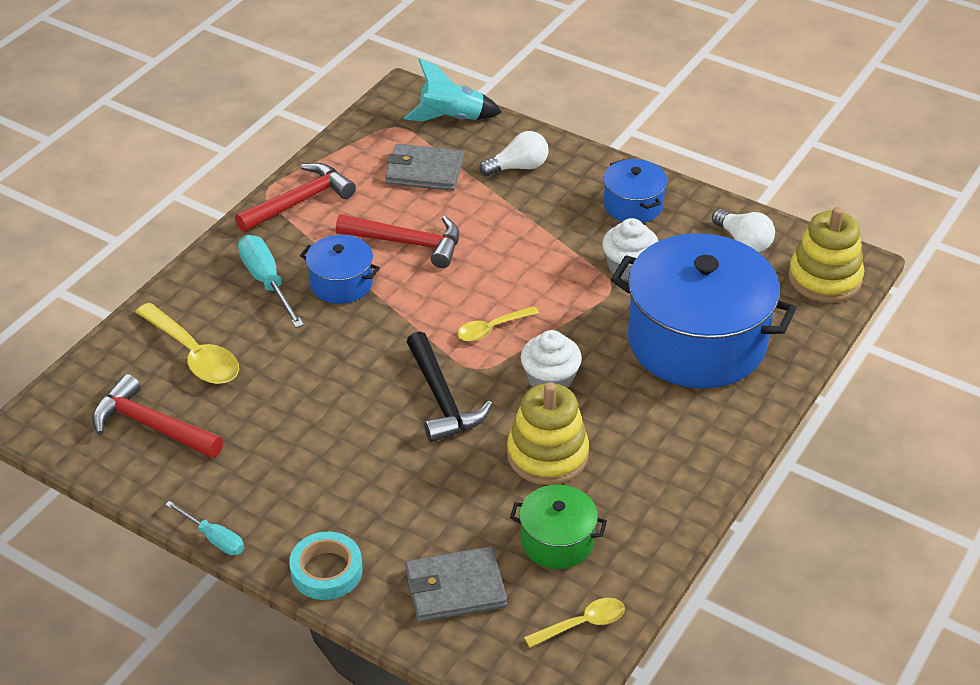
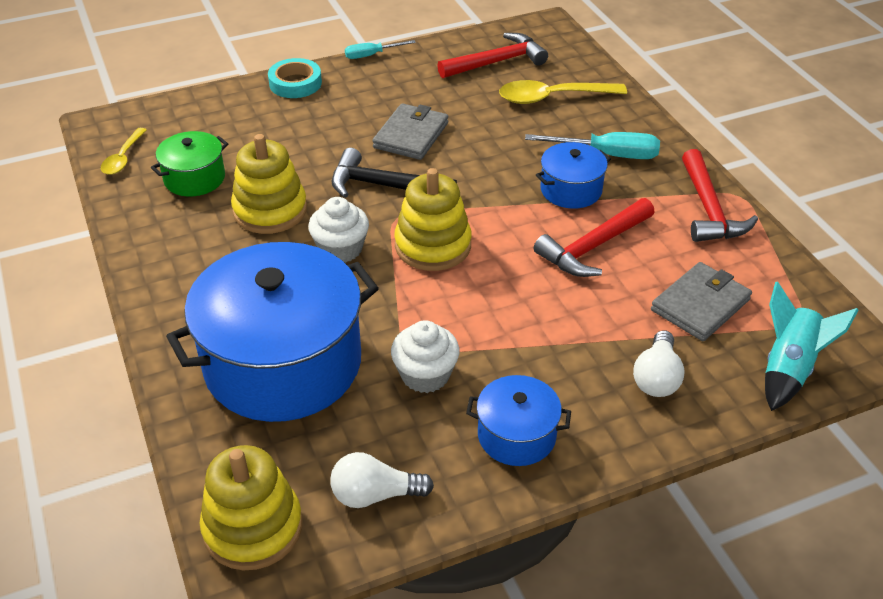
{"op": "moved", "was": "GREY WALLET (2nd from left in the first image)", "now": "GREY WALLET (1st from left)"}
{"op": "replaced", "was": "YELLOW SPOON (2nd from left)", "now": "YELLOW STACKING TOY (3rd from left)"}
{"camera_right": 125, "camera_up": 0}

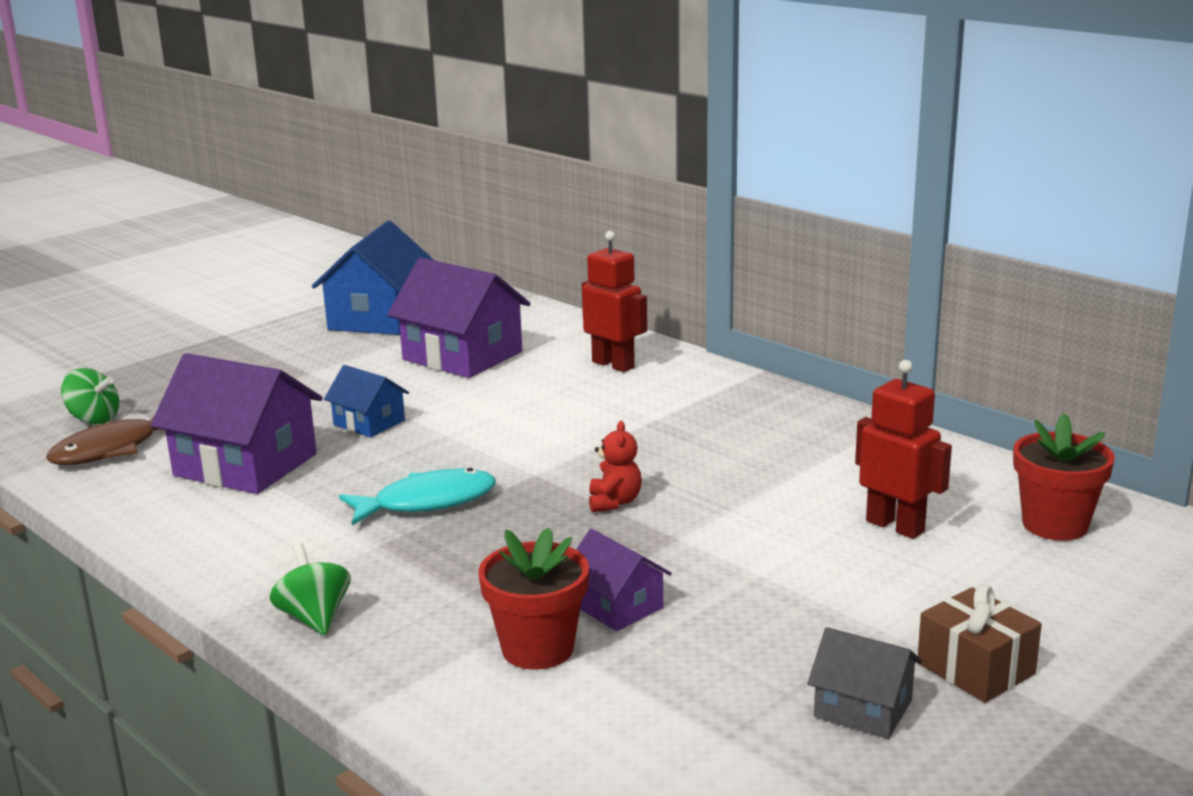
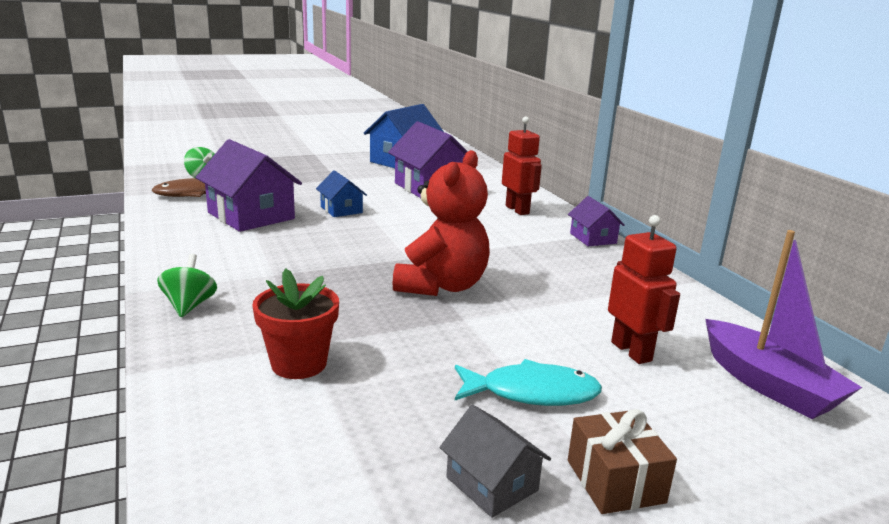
{"op": "moved", "was": "TURQUOISE FISH"}
{"op": "moved", "was": "PURPLE HOUSE (3rd from left)"}
{"op": "replaced", "was": "RED FLOWER POT (2nd from left)", "now": "PURPLE BOAT"}
{"op": "resized", "was": "RED TEDDY BEAR", "ratio": 2.27}
{"camera_right": 20, "camera_up": 0}

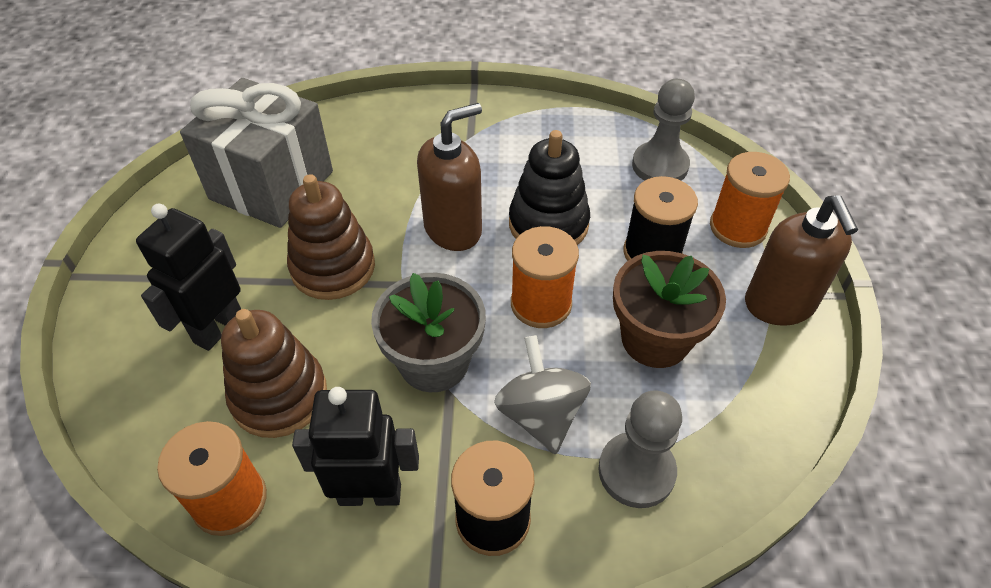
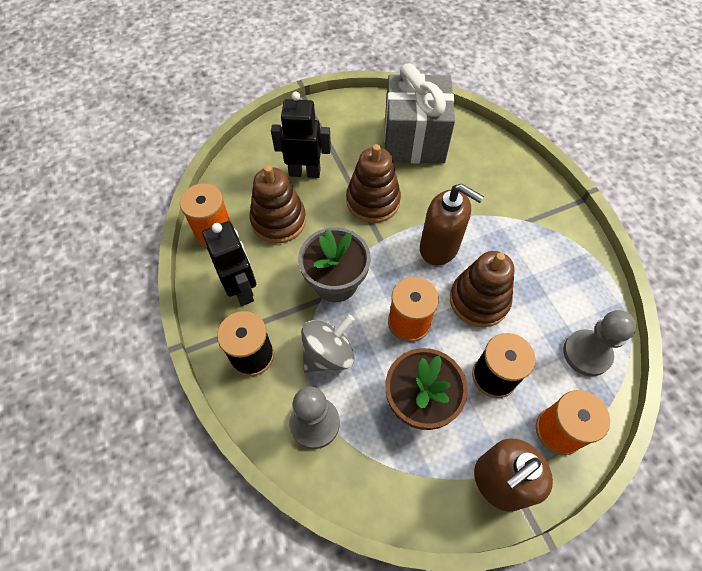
{"op": "recoloured", "was": "BLACK STACKING TOY", "now": "BROWN STACKING TOY (3rd from left)"}
{"camera_right": 65, "camera_up": 10}

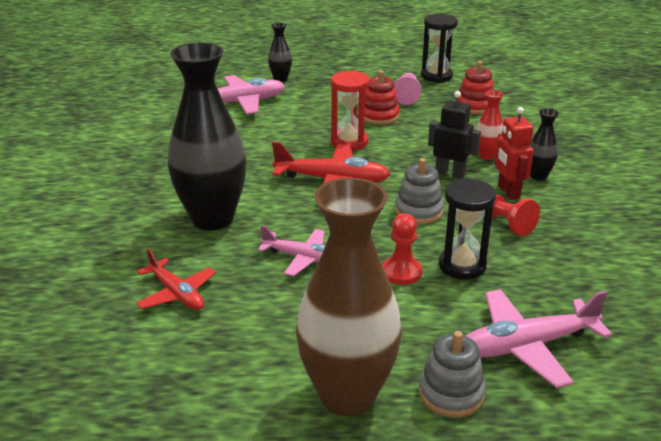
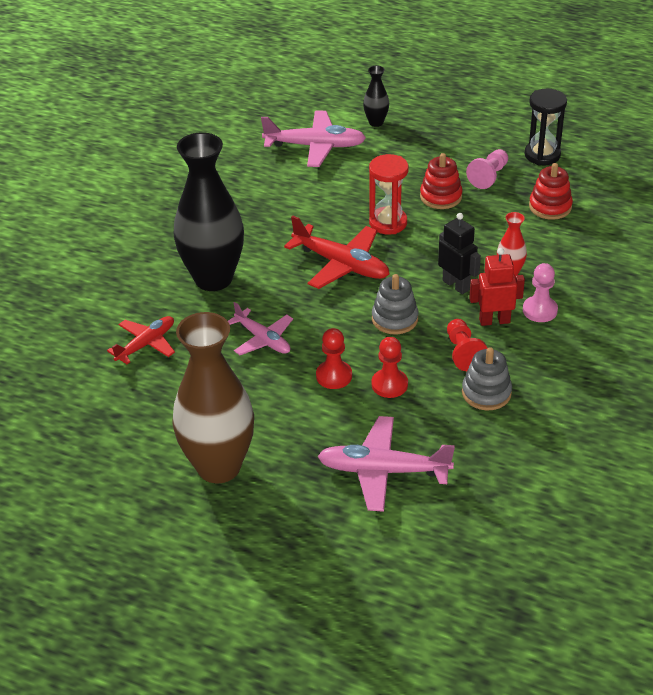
{"op": "moved", "was": "GREY STACKING TOY (2nd from left)"}
{"op": "replaced", "was": "BLACK HOURGLASS (2nd from left)", "now": "RED PAWN (2nd from left)"}
{"op": "replaced", "was": "BLACK VASE (3rd from left)", "now": "PINK PAWN (2nd from left)"}
{"op": "turned", "was": "RED PLANE (1st from left)", "clockwise": -120}
{"op": "turned", "was": "RED ROBOT", "clockwise": 75}
{"camera_right": 25, "camera_up": 10}

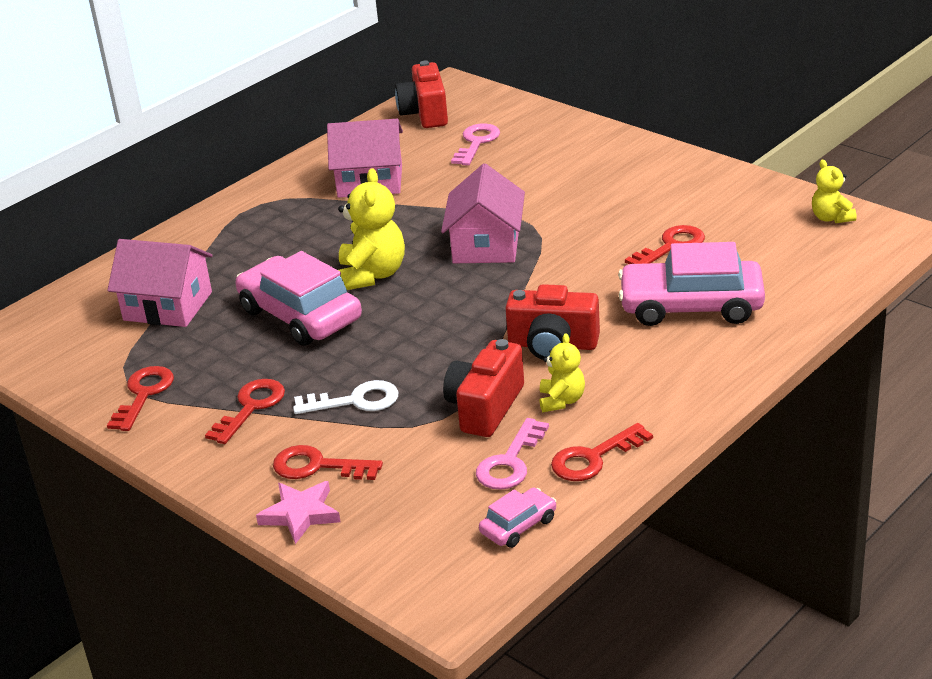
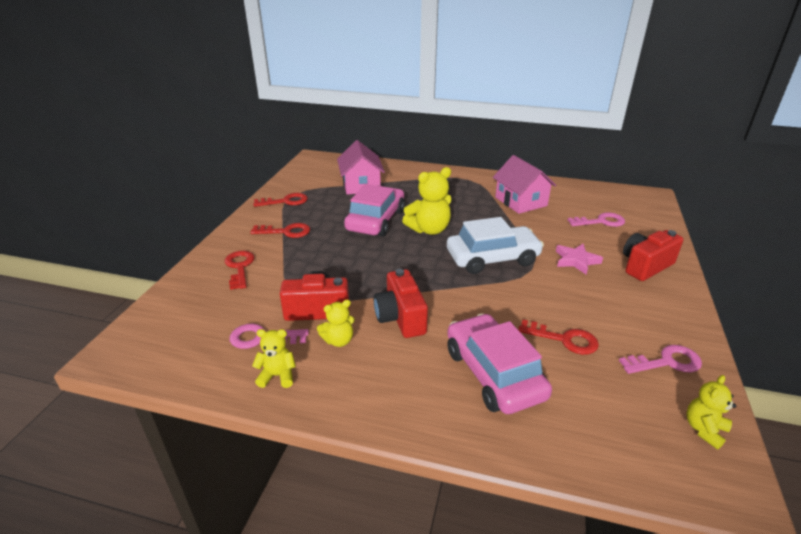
{"op": "removed", "was": "WHITE KEY"}
{"op": "removed", "was": "PINK CAR (2nd from left)"}
{"op": "added", "now": "PINK KEY (3rd from left)"}
{"op": "moved", "was": "PINK STAR"}
{"op": "moved", "was": "RED CAMERA (1st from left in the first image)", "now": "RED CAMERA (3rd from left)"}
{"op": "replaced", "was": "PINK HOUSE (3rd from left)", "now": "WHITE CAR"}
{"op": "replaced", "was": "RED KEY (4th from left)", "now": "YELLOW TEDDY BEAR (1st from left)"}
{"camera_right": 60, "camera_up": 0}

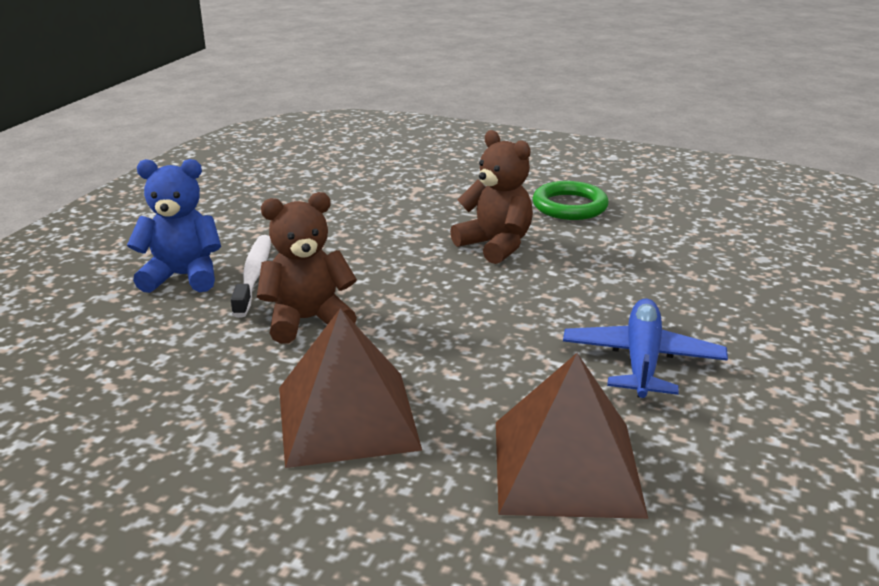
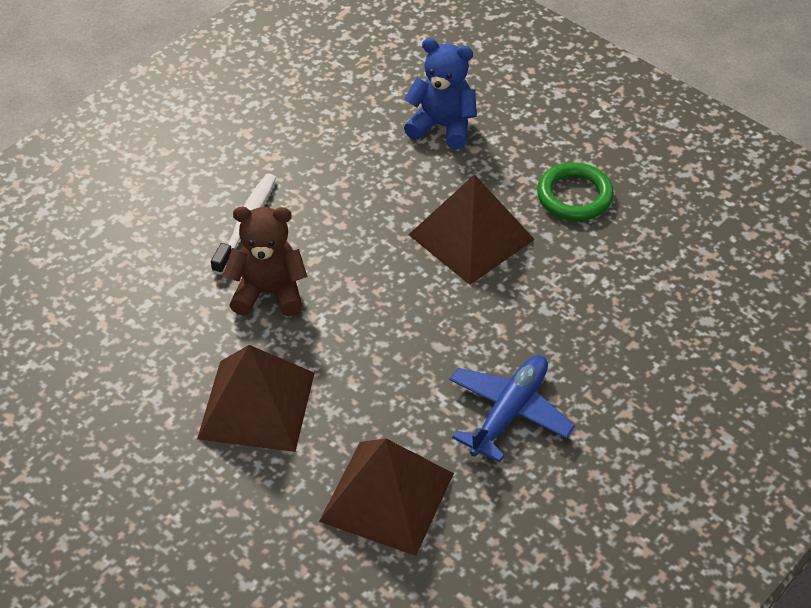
{"op": "moved", "was": "BLUE TEDDY BEAR"}
{"op": "replaced", "was": "BROWN TEDDY BEAR (2nd from left)", "now": "BROWN PYRAMID (3rd from left)"}
{"camera_right": 20, "camera_up": 20}

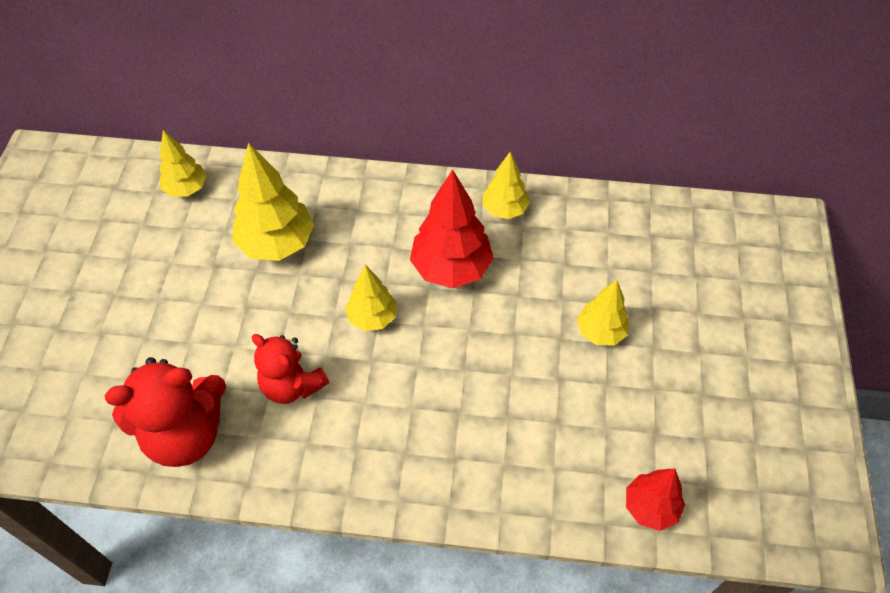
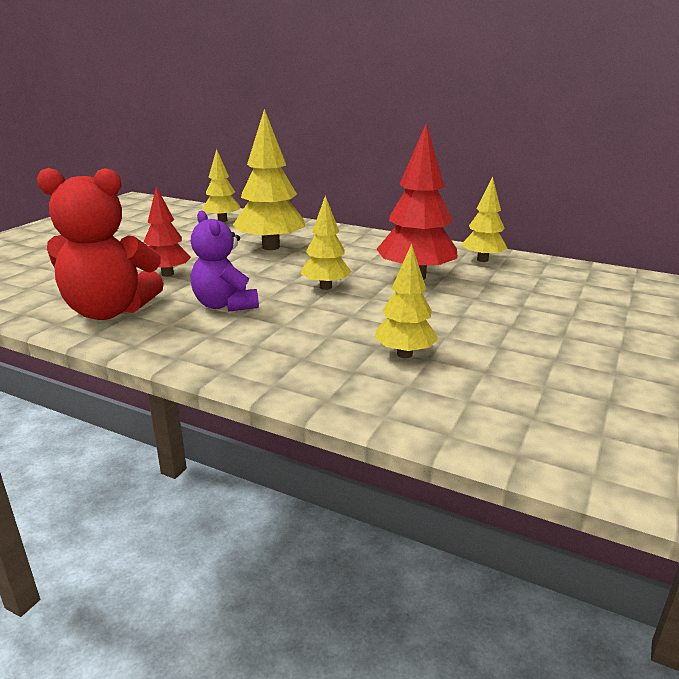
{"op": "moved", "was": "YELLOW TREE (5th from left in the first image)", "now": "YELLOW TREE (4th from left)"}
{"op": "moved", "was": "RED TREE (2nd from left in the first image)", "now": "RED TREE (1st from left)"}
{"op": "recoloured", "was": "RED TEDDY BEAR (2nd from left)", "now": "PURPLE TEDDY BEAR"}
{"camera_right": 20, "camera_up": -30}

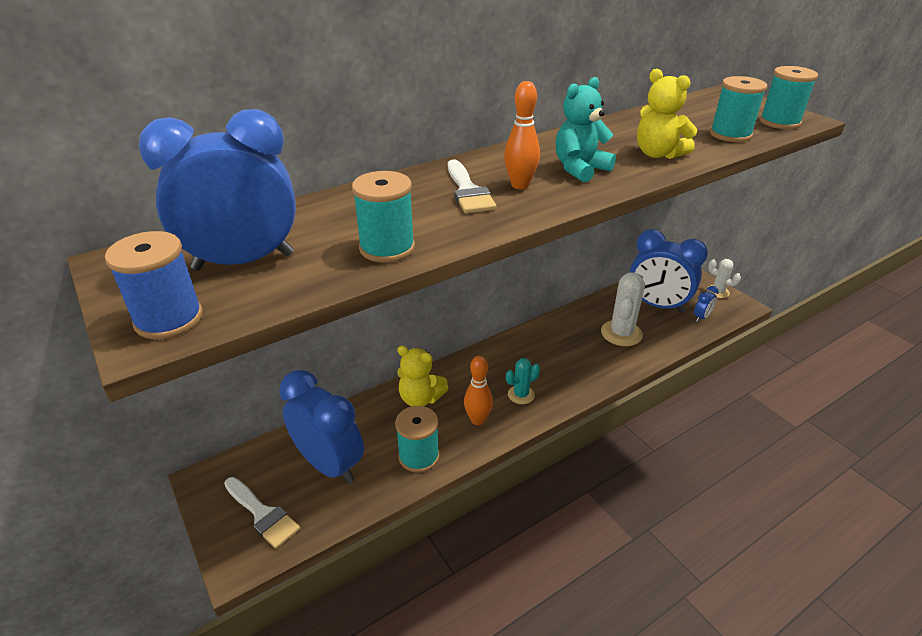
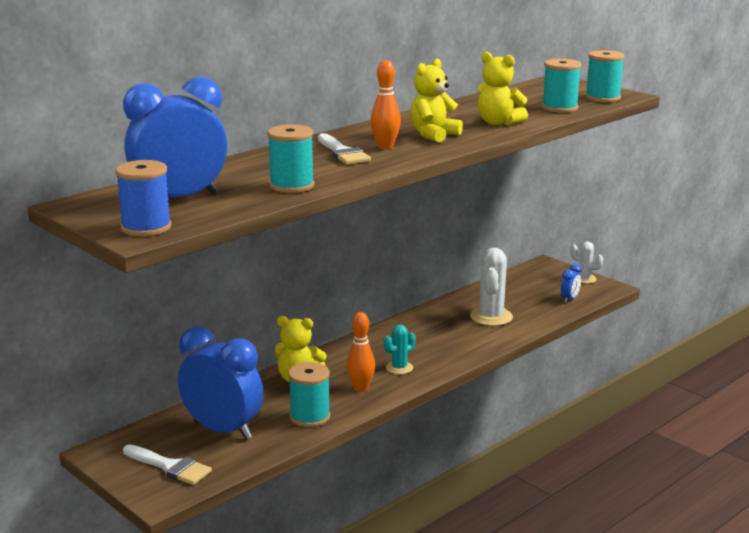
{"op": "removed", "was": "BLUE CLOCK (3rd from left)"}
{"op": "recoloured", "was": "TURQUOISE TEDDY BEAR", "now": "YELLOW TEDDY BEAR (2nd from left)"}
{"camera_right": -10, "camera_up": -15}

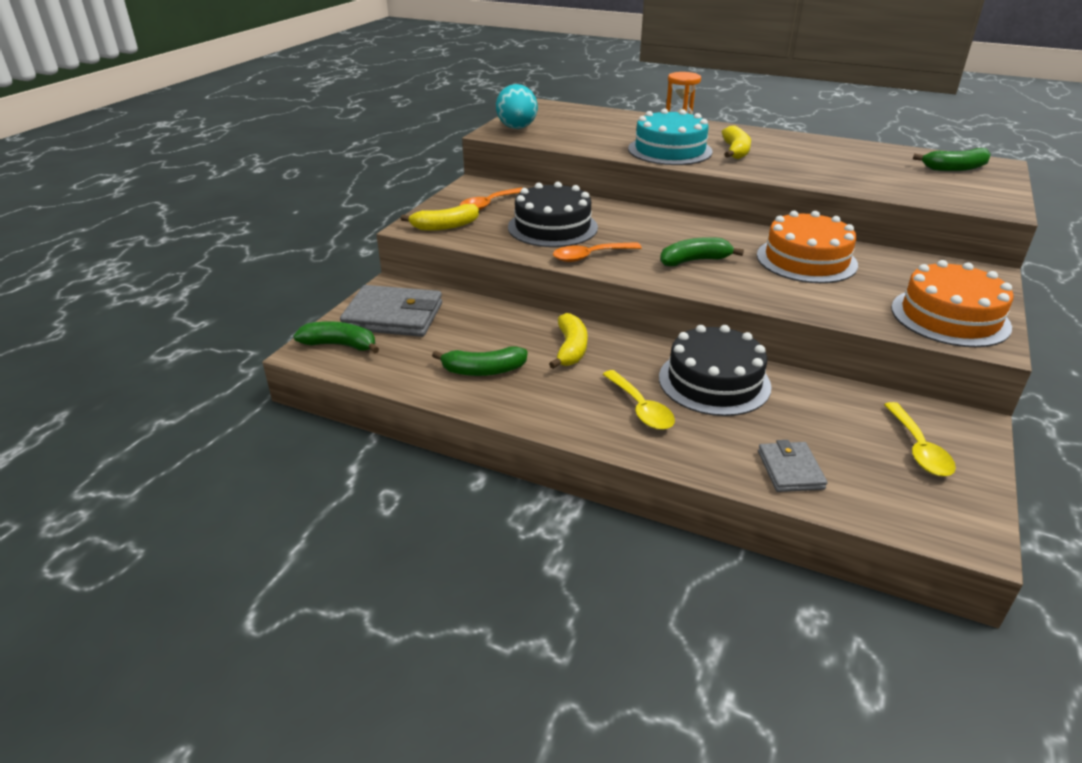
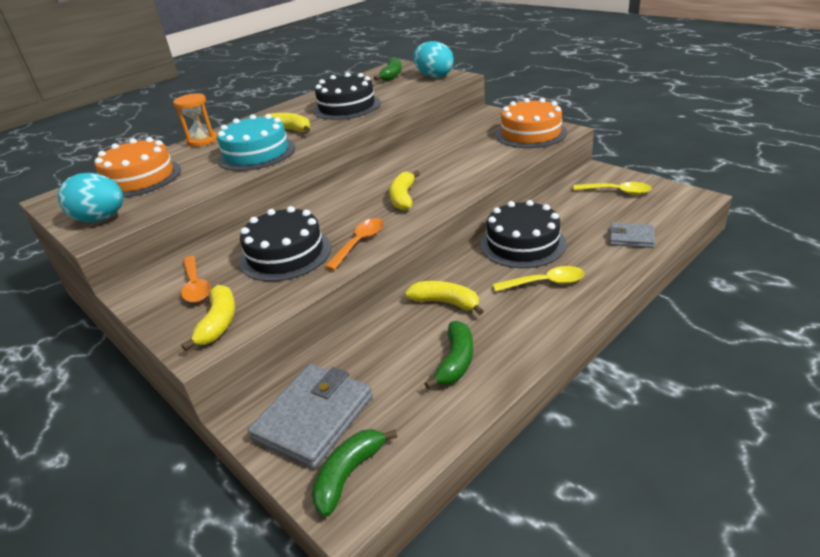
{"op": "added", "now": "BLACK CAKE (2nd from left)"}
{"op": "added", "now": "TURQUOISE EGG (2nd from left)"}
{"op": "moved", "was": "ORANGE CAKE (1st from left)"}
{"op": "recoloured", "was": "GREEN BANANA (3rd from left)", "now": "YELLOW BANANA (3rd from left)"}
{"op": "turned", "was": "ORANGE SPOON (2nd from left)", "clockwise": -150}
{"camera_right": -65, "camera_up": 0}

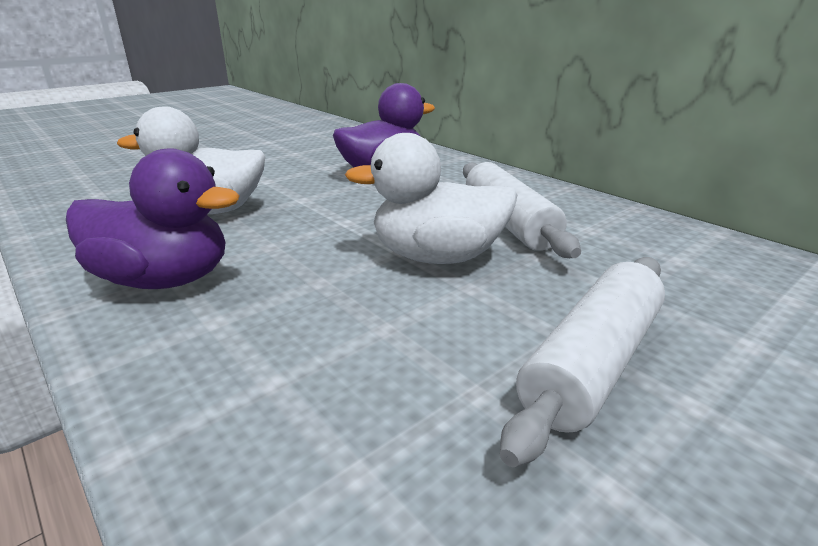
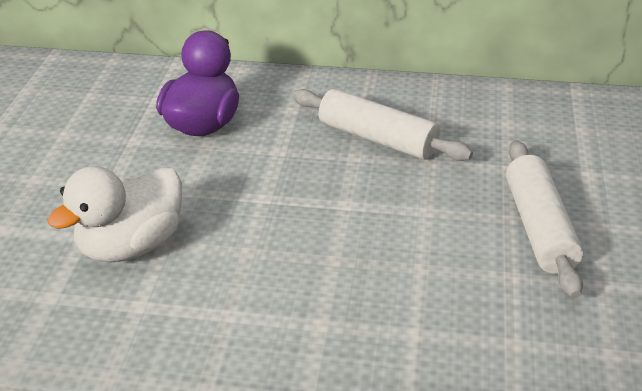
{"op": "removed", "was": "PURPLE DUCK (1st from left)"}
{"op": "removed", "was": "WHITE DUCK (2nd from left)"}
{"camera_right": -40, "camera_up": 10}

